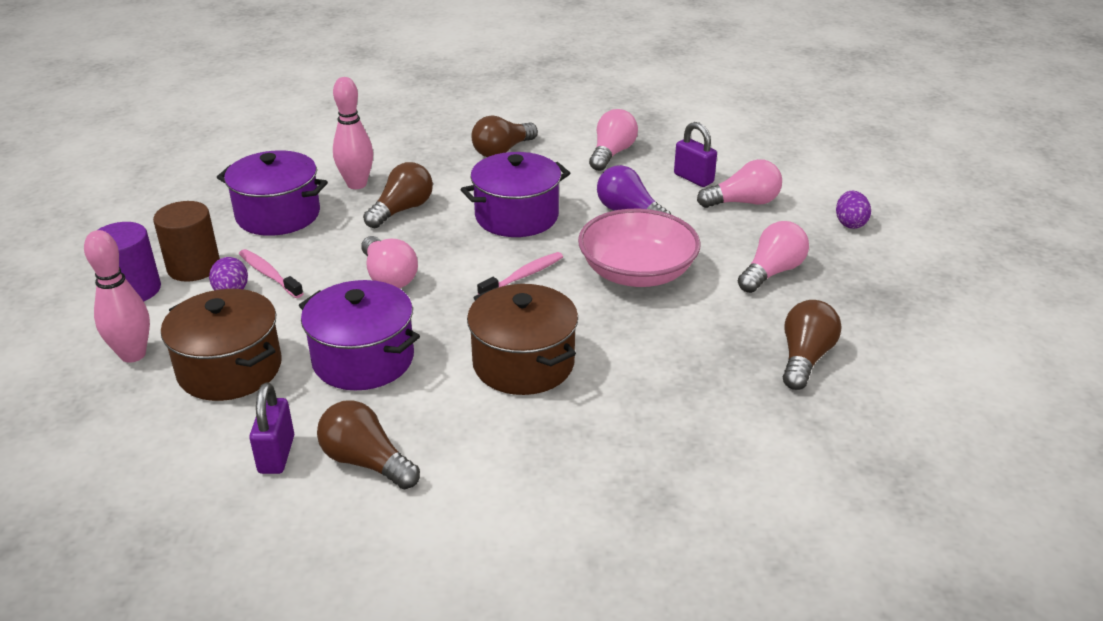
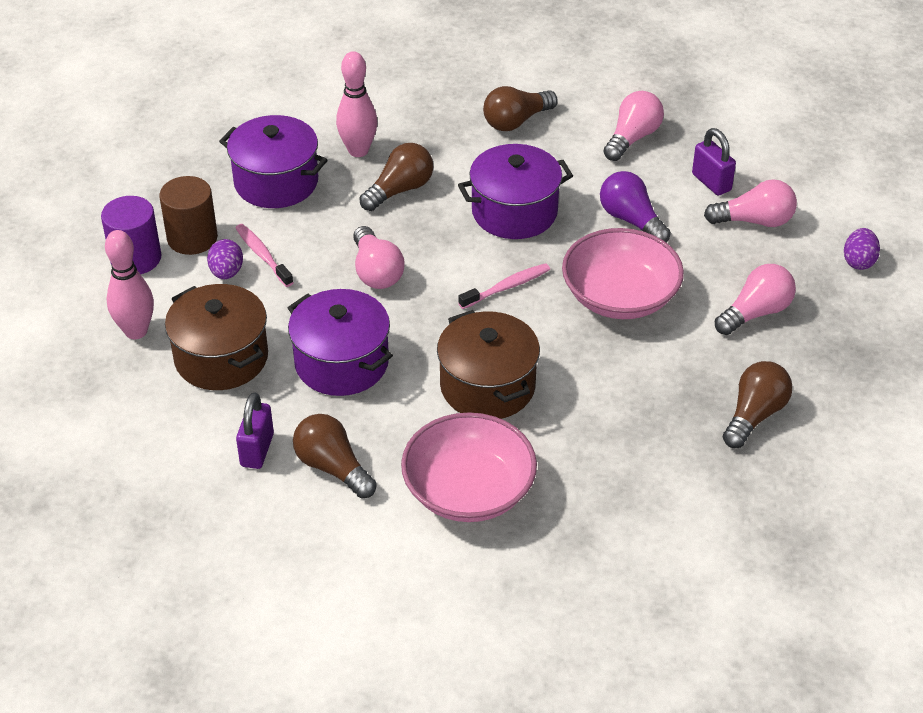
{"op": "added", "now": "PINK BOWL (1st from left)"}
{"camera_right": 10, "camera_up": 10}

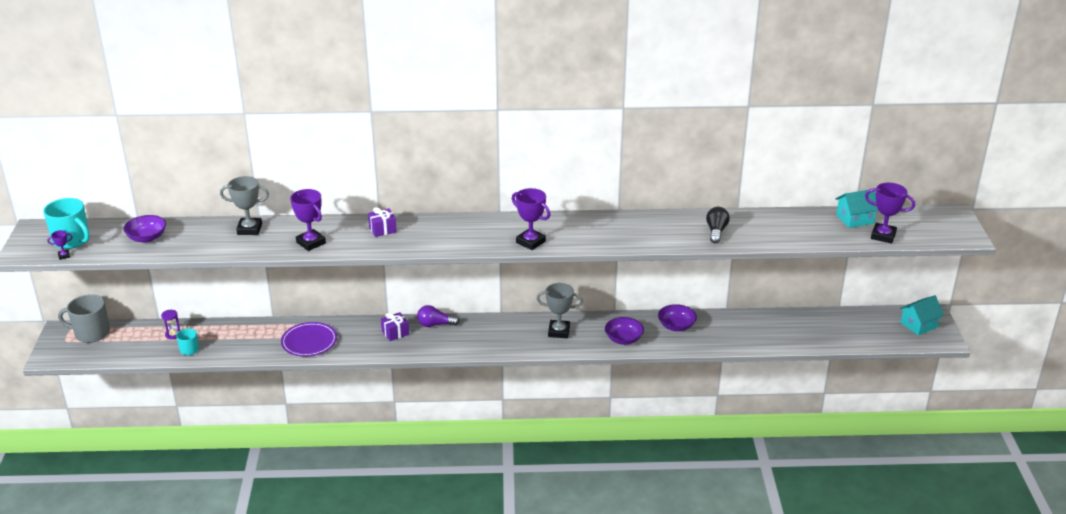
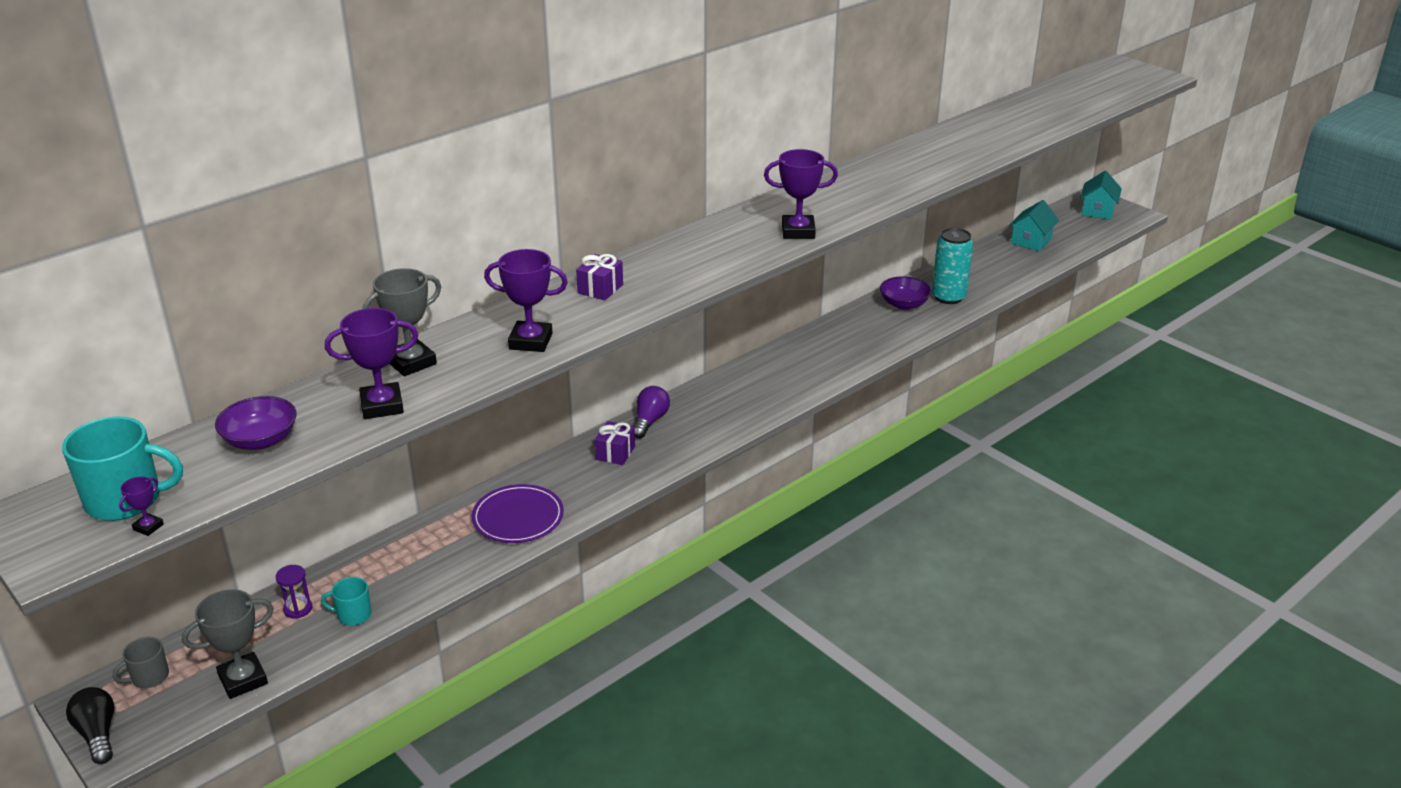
{"op": "removed", "was": "PURPLE BOWL (2nd from left)"}
{"op": "added", "now": "TURQUOISE CAN"}
{"op": "moved", "was": "GREY TROPHY (2nd from left in the first image)", "now": "GREY TROPHY (1st from left)"}
{"op": "moved", "was": "BLACK LIGHT BULB"}
{"op": "moved", "was": "TURQUOISE HOUSE (1st from left)"}
{"op": "moved", "was": "PURPLE TROPHY (4th from left in the first image)", "now": "PURPLE TROPHY (2nd from left)"}
{"op": "turned", "was": "PURPLE LIGHT BULB", "clockwise": 150}
{"op": "resized", "was": "GREY MUG", "ratio": 0.55}
{"camera_right": -40, "camera_up": 0}

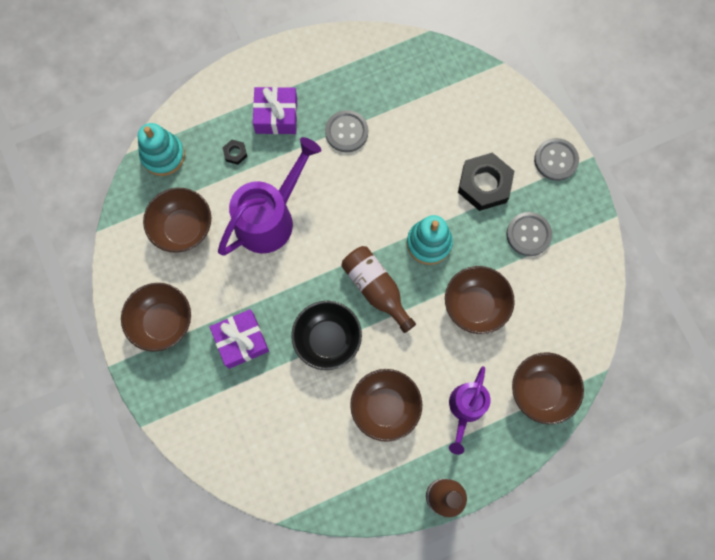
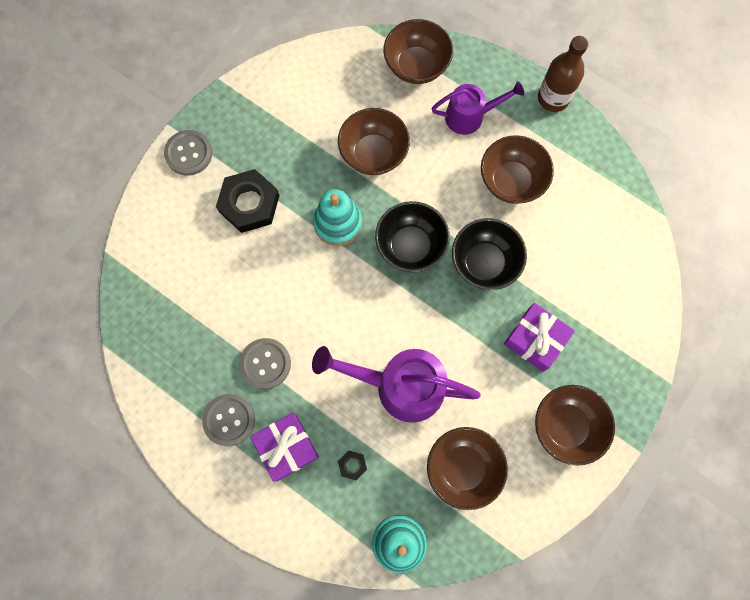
{"op": "moved", "was": "GREY BUTTON (2nd from left)"}
{"op": "replaced", "was": "BROWN BOTTLE (1st from left)", "now": "BLACK BOWL (1st from left)"}
{"camera_right": -120, "camera_up": 0}

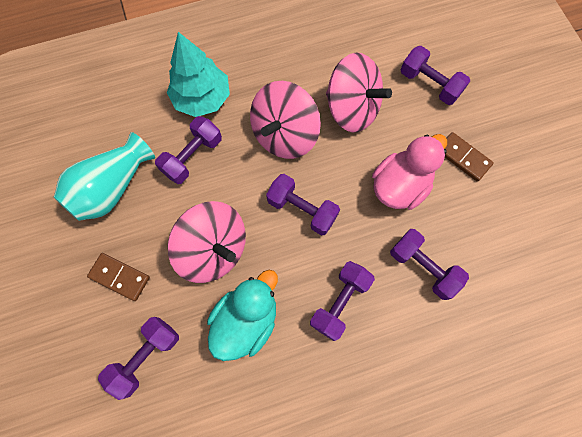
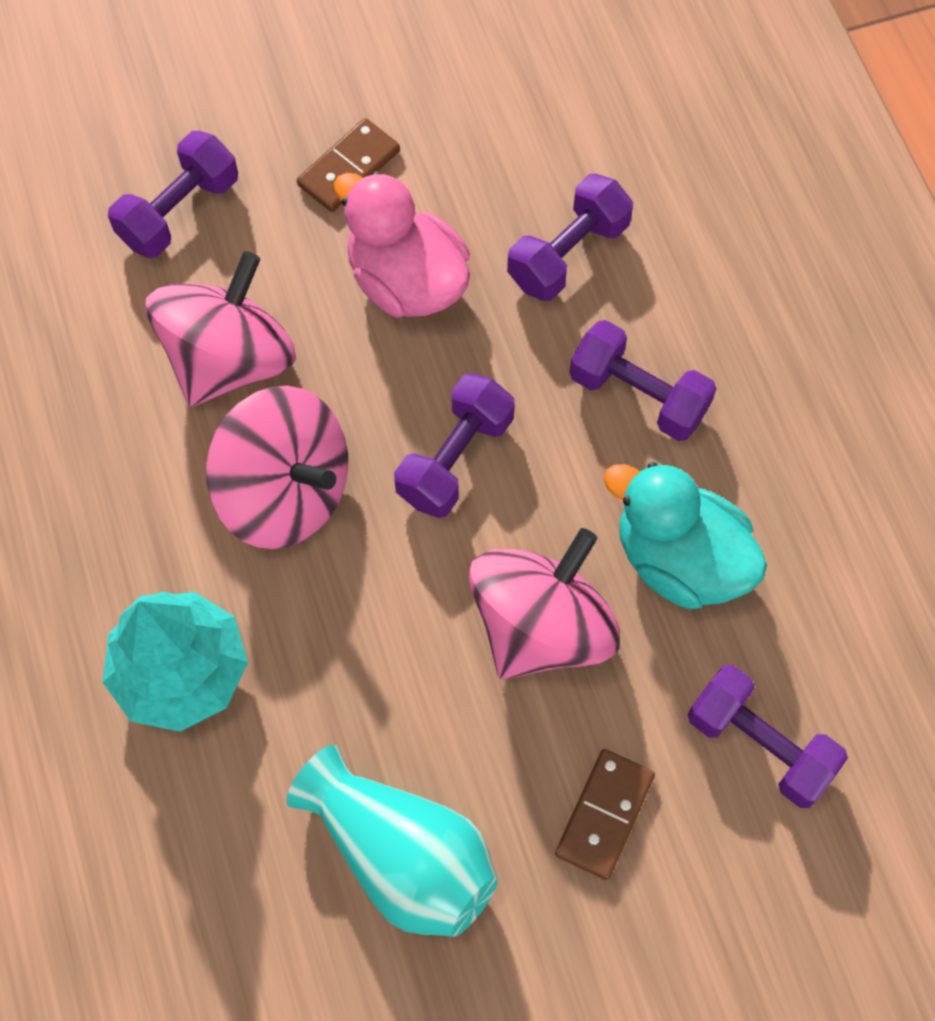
{"op": "removed", "was": "PURPLE DUMBBELL (2nd from left)"}
{"camera_right": -90, "camera_up": -5}

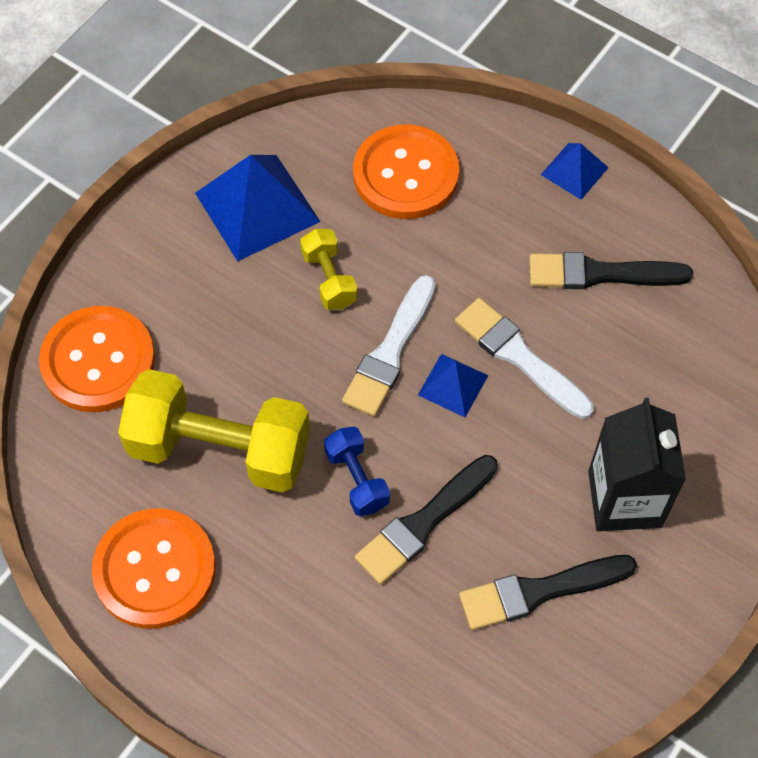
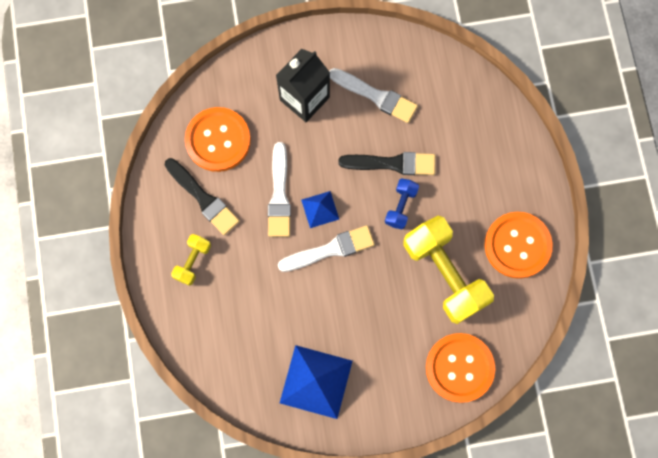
{"op": "removed", "was": "BLUE PYRAMID (3rd from left)"}
{"op": "moved", "was": "YELLOW DUMBBELL (2nd from left in the first image)", "now": "YELLOW DUMBBELL (1st from left)"}
{"op": "moved", "was": "ORANGE BUTTON (3rd from left in the first image)", "now": "ORANGE BUTTON (1st from left)"}
{"op": "recoloured", "was": "BLACK BRUSH (2nd from left)", "now": "WHITE BRUSH (3rd from left)"}
{"camera_right": -135, "camera_up": 15}

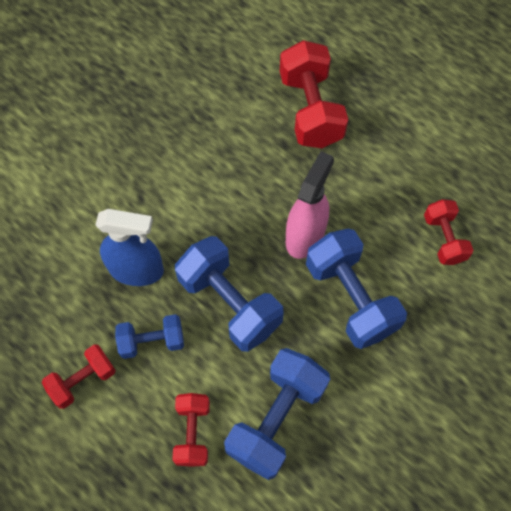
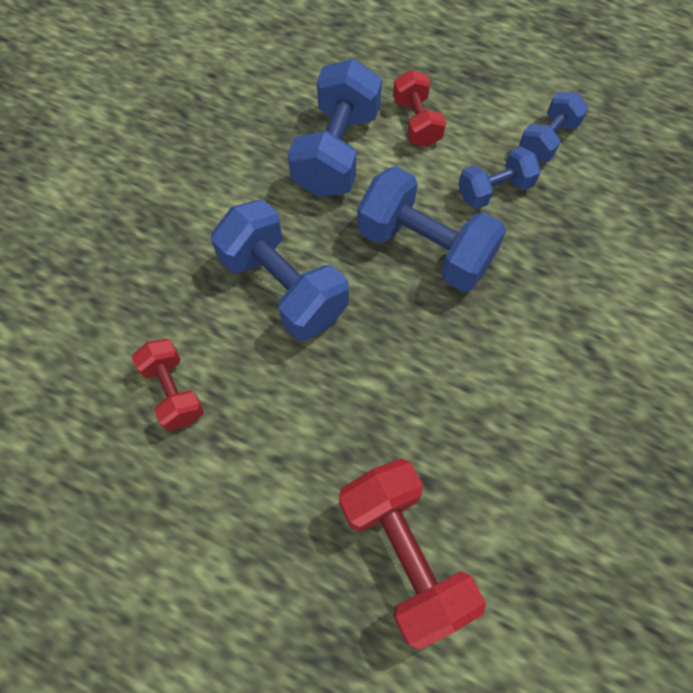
{"op": "removed", "was": "BLUE SPRAY BOTTLE"}
{"op": "removed", "was": "PINK SPRAY BOTTLE"}
{"op": "recoloured", "was": "RED DUMBBELL (1st from left)", "now": "BLUE DUMBBELL (5th from left)"}
{"camera_right": 165, "camera_up": 0}

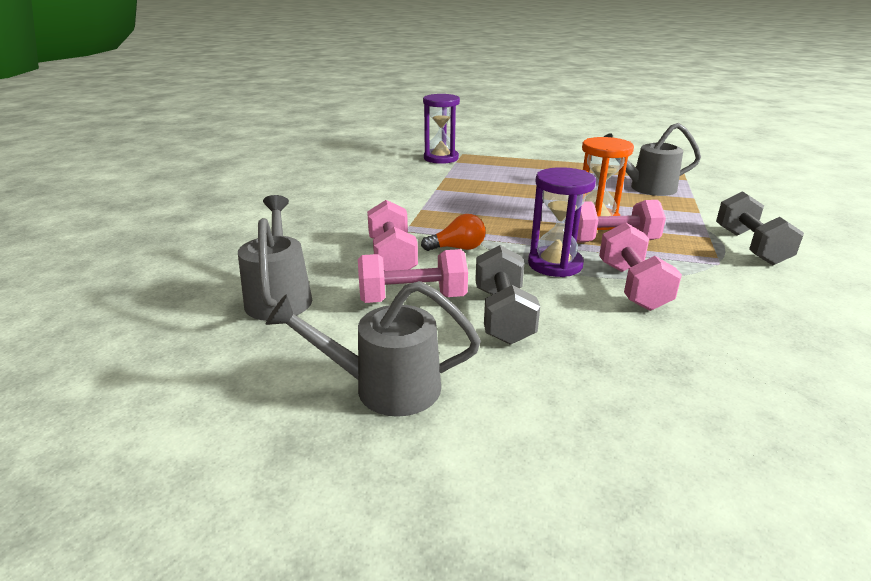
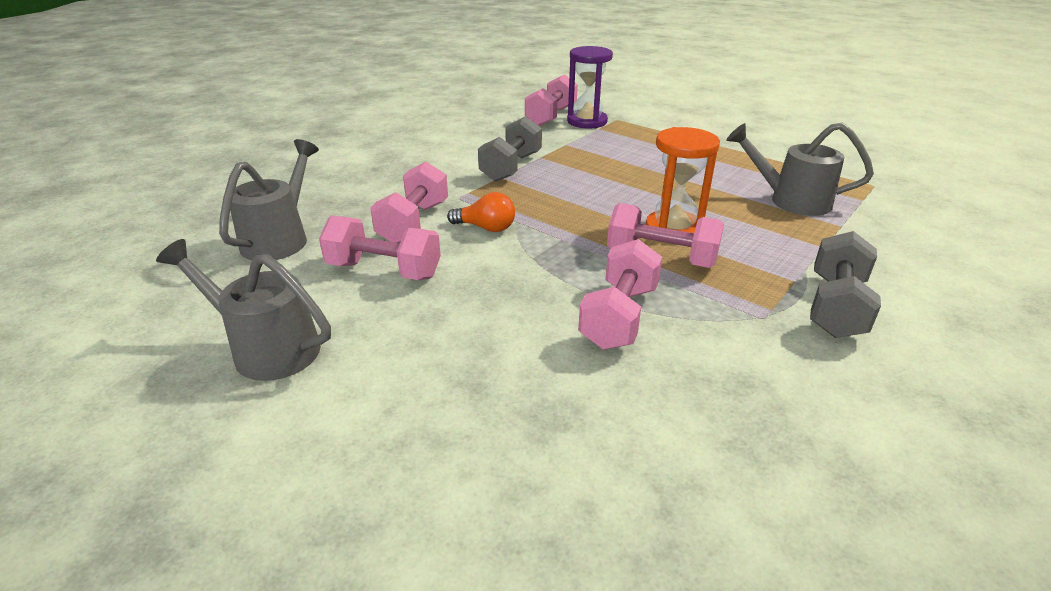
{"op": "removed", "was": "PURPLE HOURGLASS (2nd from left)"}
{"op": "added", "now": "PINK DUMBBELL (3rd from left)"}
{"op": "moved", "was": "GREY DUMBBELL (1st from left)"}
{"camera_right": 25, "camera_up": 5}

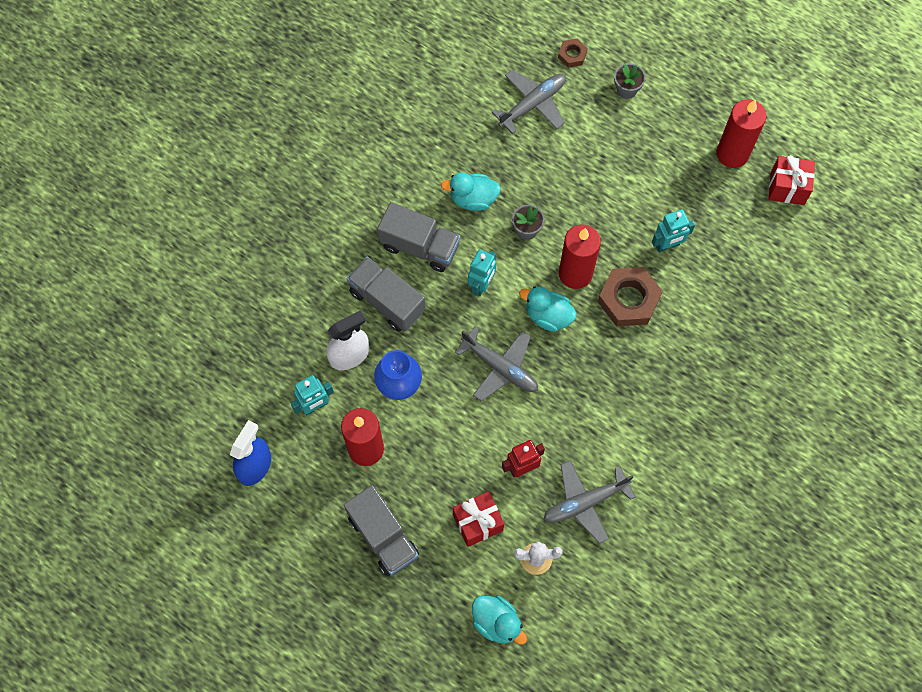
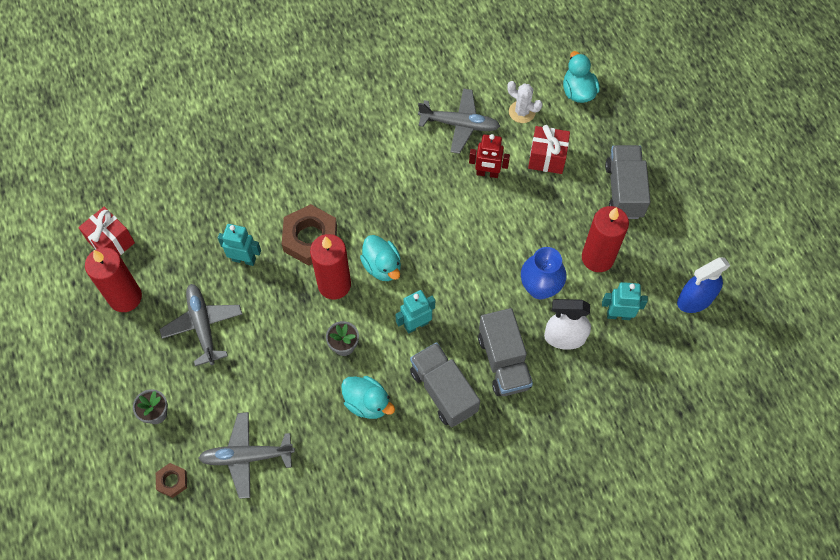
{"op": "moved", "was": "GREY PLANE (1st from left)"}
{"camera_right": -145, "camera_up": -5}

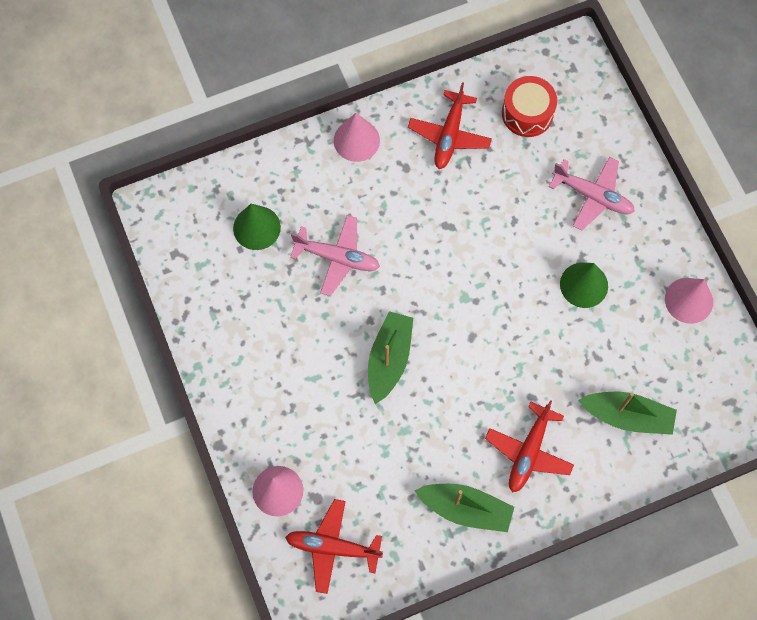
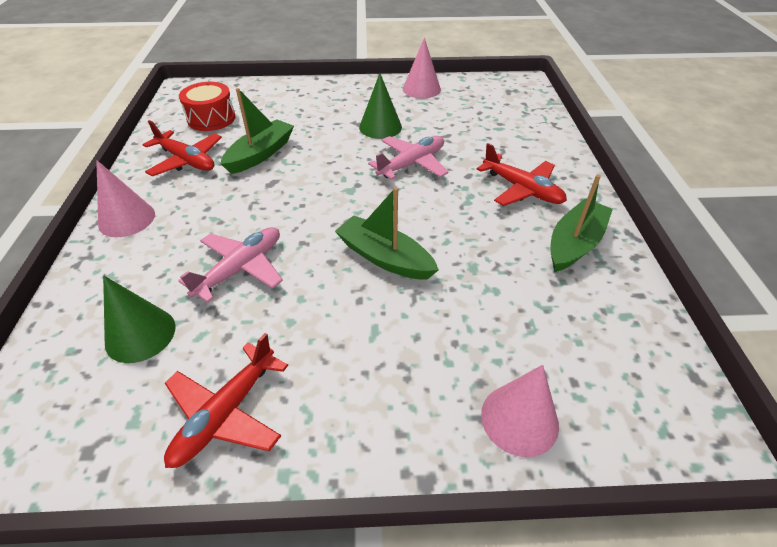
{"op": "moved", "was": "RED PLANE (1st from left in the first image)", "now": "RED PLANE (2nd from left)"}
{"op": "moved", "was": "PINK PLANE (2nd from left)"}
{"op": "moved", "was": "GREEN BOAT (3rd from left in the first image)", "now": "GREEN BOAT (1st from left)"}
{"camera_right": -70, "camera_up": -25}

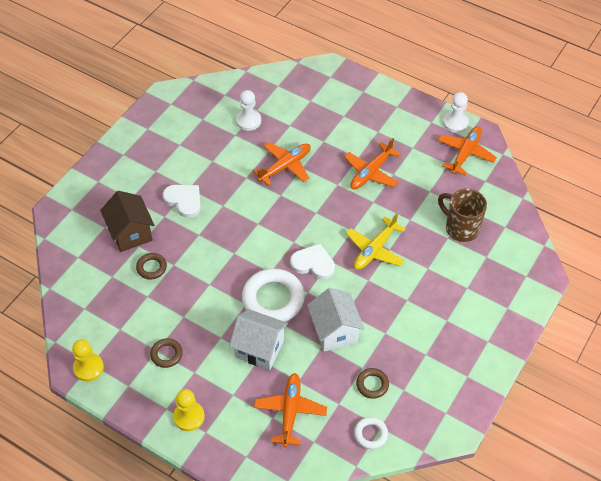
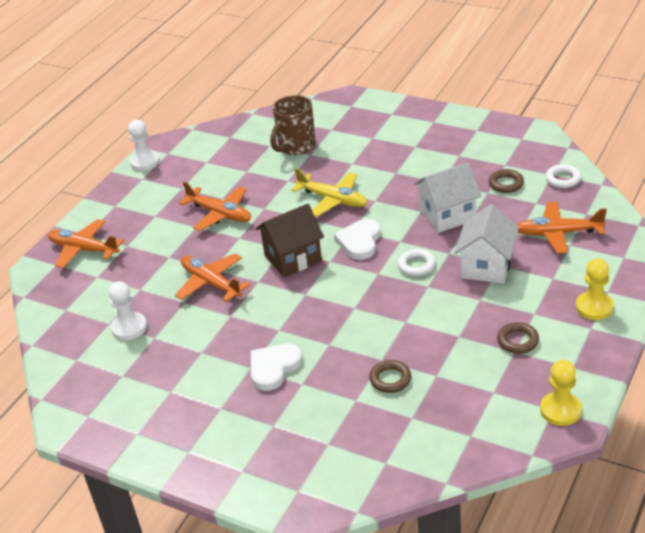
{"op": "moved", "was": "BROWN HOUSE"}
{"op": "moved", "was": "ORANGE PLANE (4th from left in the first image)", "now": "ORANGE PLANE (1st from left)"}
{"op": "resized", "was": "WHITE RING (1st from left)", "ratio": 0.5}
{"camera_right": -90, "camera_up": -15}

